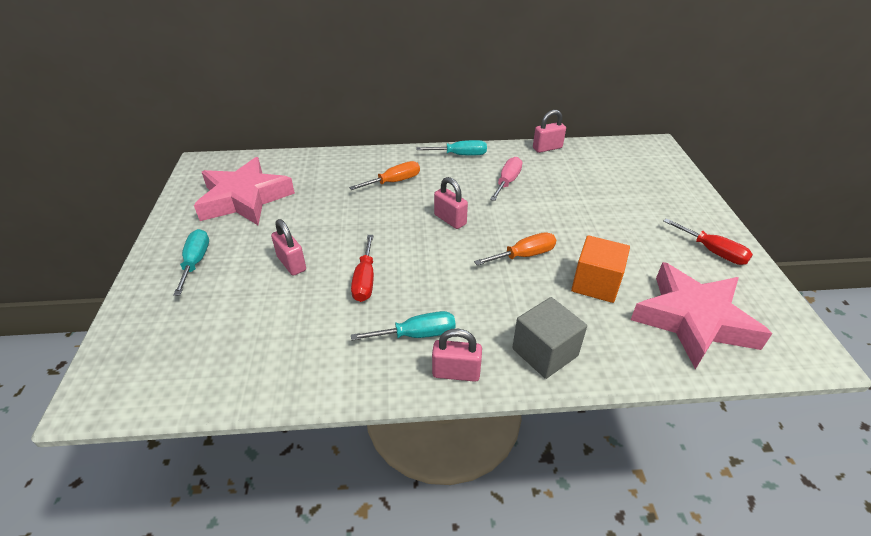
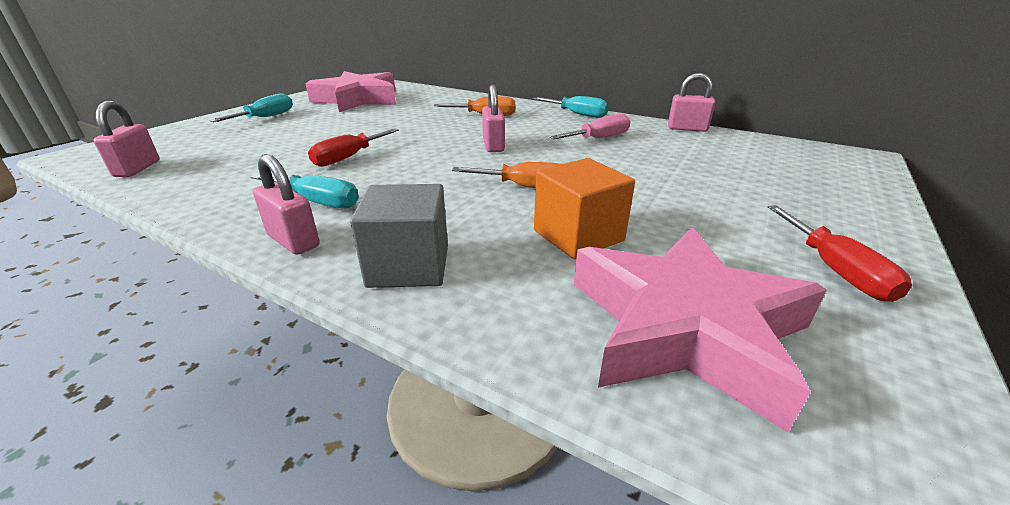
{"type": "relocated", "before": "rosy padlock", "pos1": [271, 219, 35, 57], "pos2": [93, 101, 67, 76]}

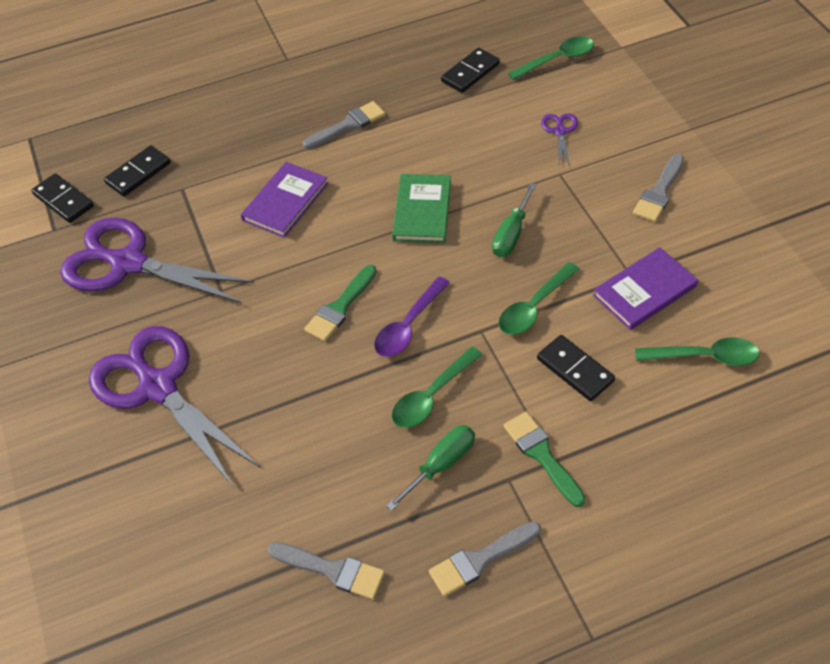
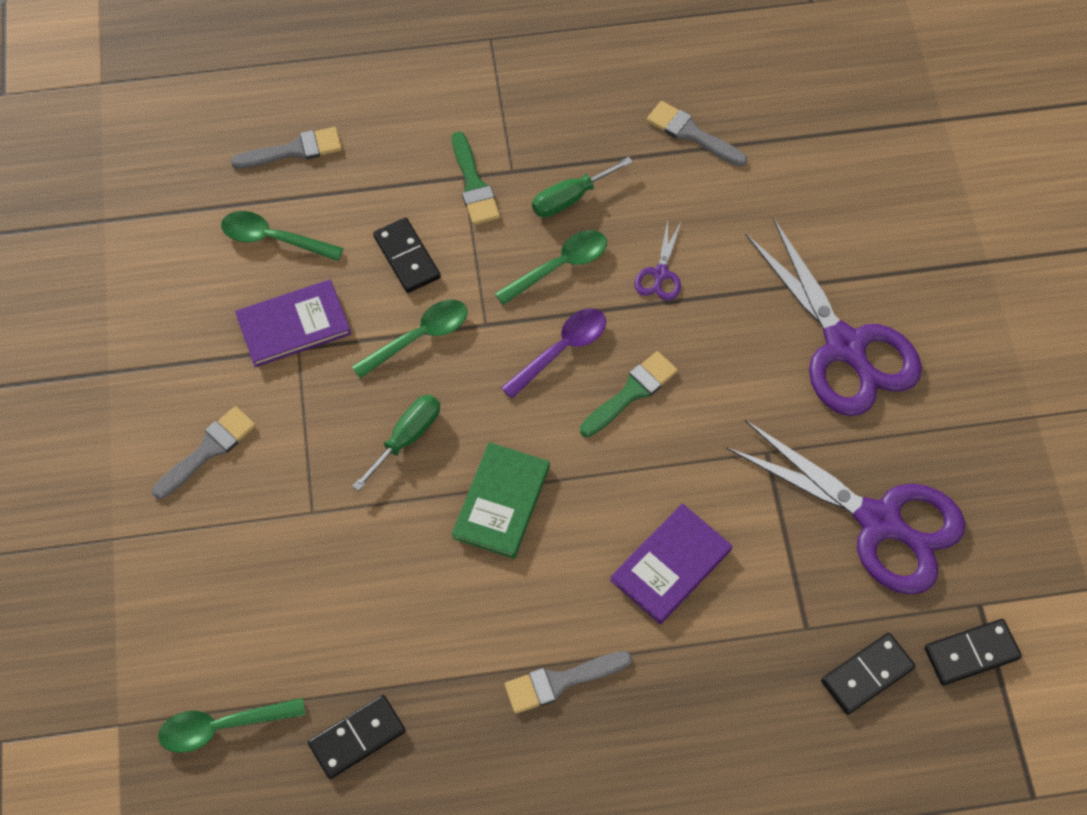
{"type": "relocated", "before": "violet scissors", "pos1": [541, 113, 37, 53], "pos2": [634, 220, 48, 81]}
{"type": "spun", "before": "jet-black domino", "pos1": [31, 173, 63, 50], "pos2": [925, 619, 97, 67], "turn": -75}
{"type": "relocated", "before": "grey paintbrush", "pos1": [429, 521, 112, 75], "pos2": [231, 127, 111, 42]}

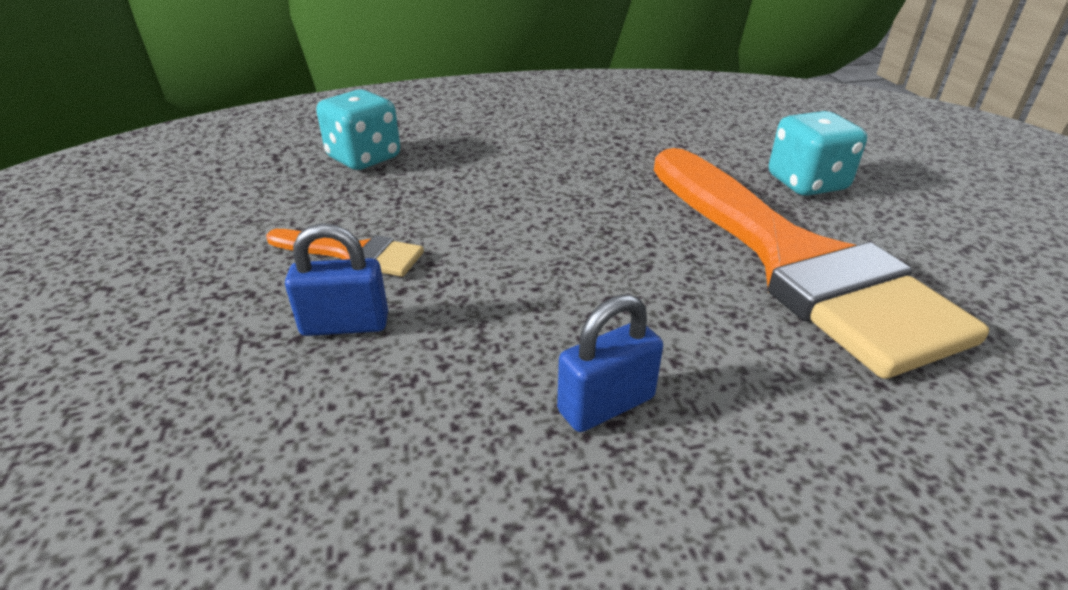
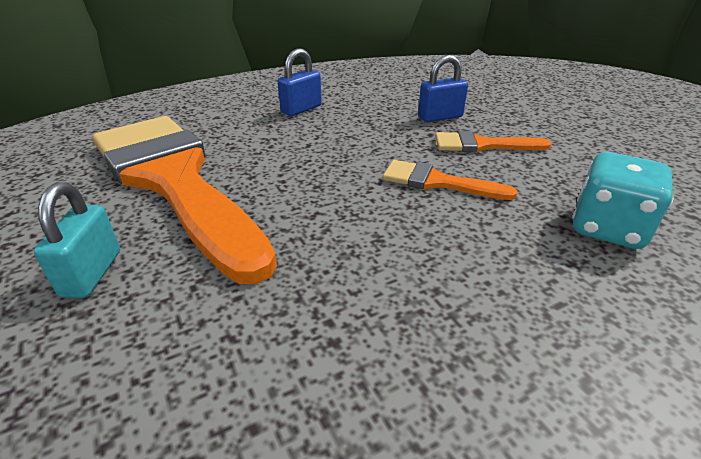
{"type": "exchanged", "before": "aqua die", "after": "aqua padlock", "pos1": [769, 111, 98, 85], "pos2": [34, 182, 86, 116]}
{"type": "appeared", "after": "orange-coloured paintbrush", "pos2": [383, 160, 134, 40]}

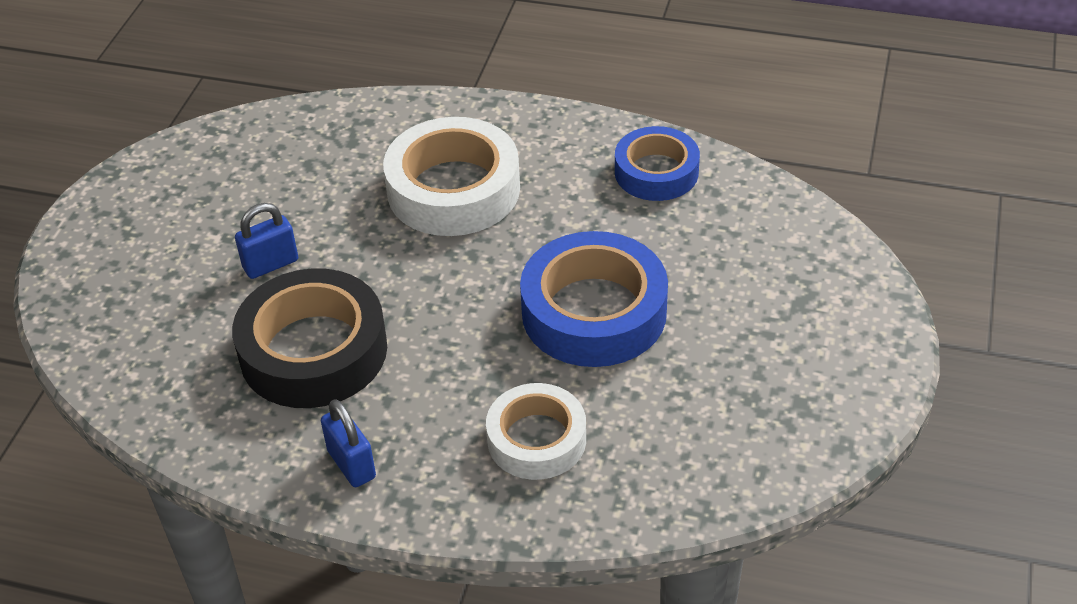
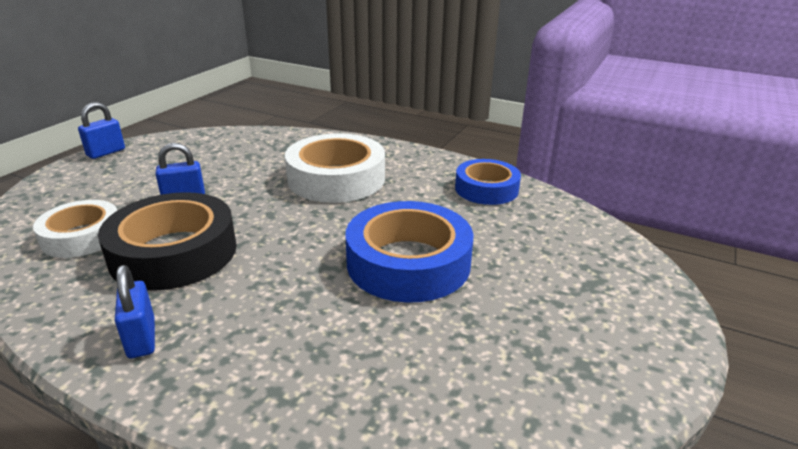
{"type": "relocated", "before": "snow-white roll of tape", "pos1": [486, 383, 100, 97], "pos2": [33, 200, 84, 58]}
{"type": "appeared", "after": "cobalt padlock", "pos2": [78, 102, 47, 57]}

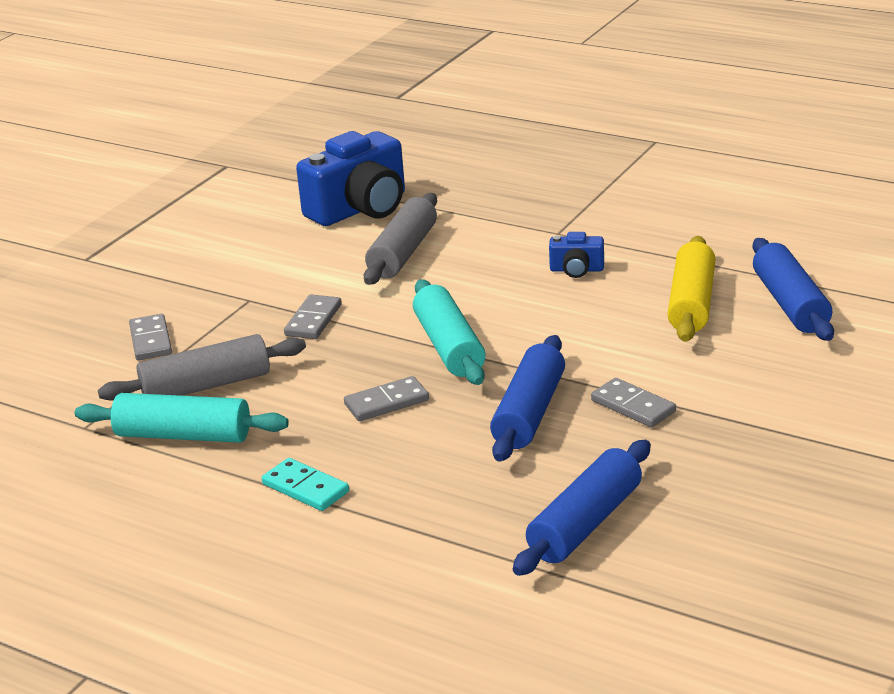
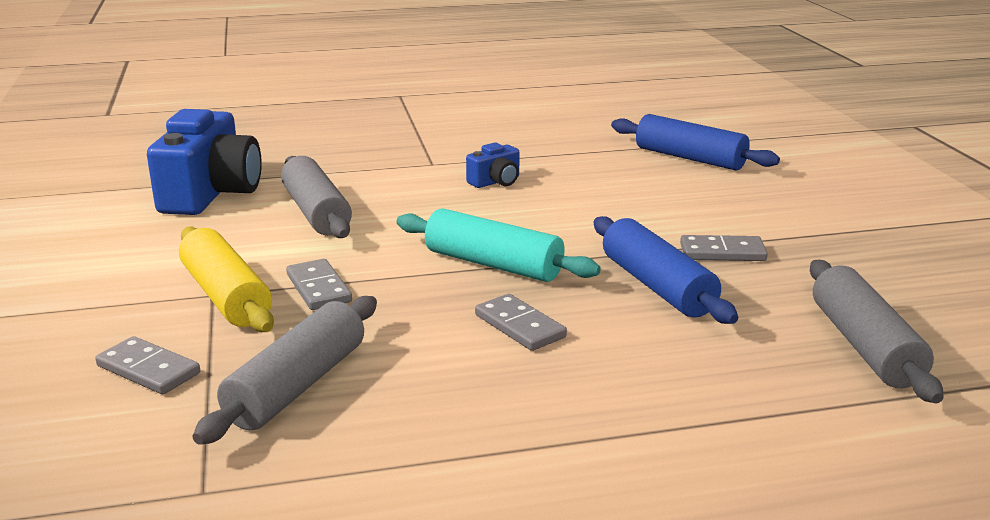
{"type": "relocated", "before": "golden rolling pin", "pos1": [667, 236, 48, 106], "pos2": [179, 227, 95, 105]}
{"type": "spun", "before": "grey domino", "pos1": [344, 376, 85, 45], "pos2": [475, 294, 92, 57], "turn": -60}
{"type": "missing", "before": "aqua rolling pin", "pos1": [75, 393, 214, 50]}
{"type": "colour", "before": "cobalt rolling pin", "after": "grey rolling pin", "pos1": [513, 440, 138, 136], "pos2": [810, 260, 134, 144]}
{"type": "missing", "before": "aqua domino", "pos1": [262, 458, 87, 53]}

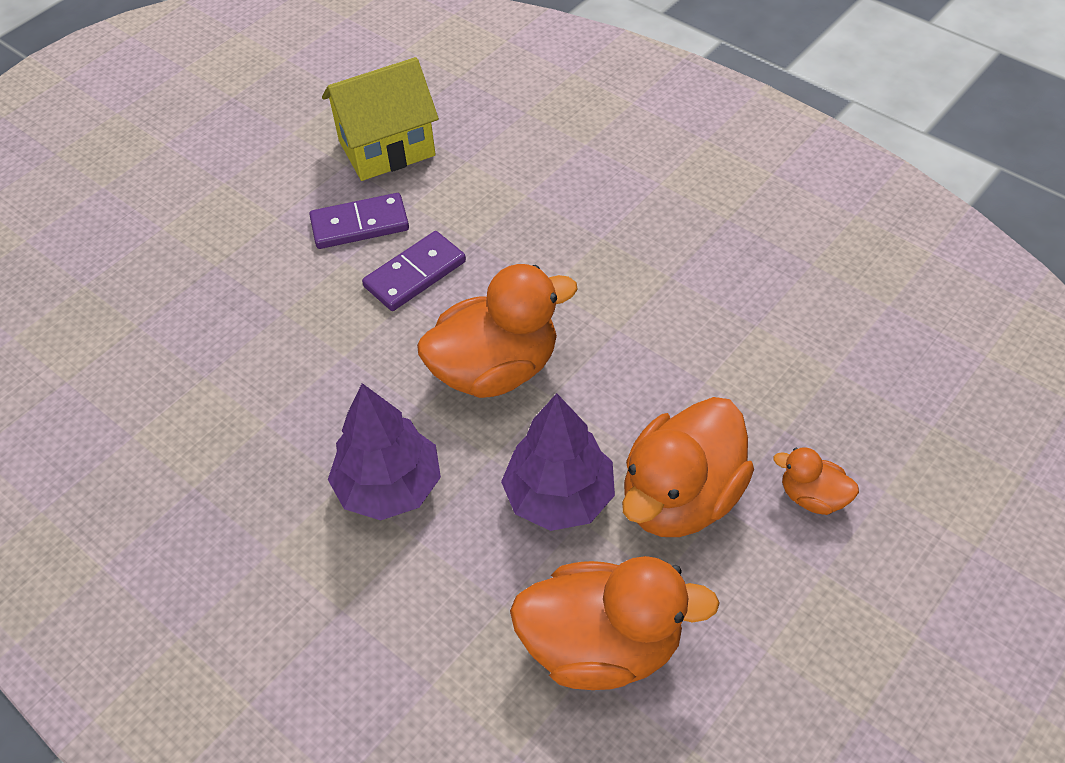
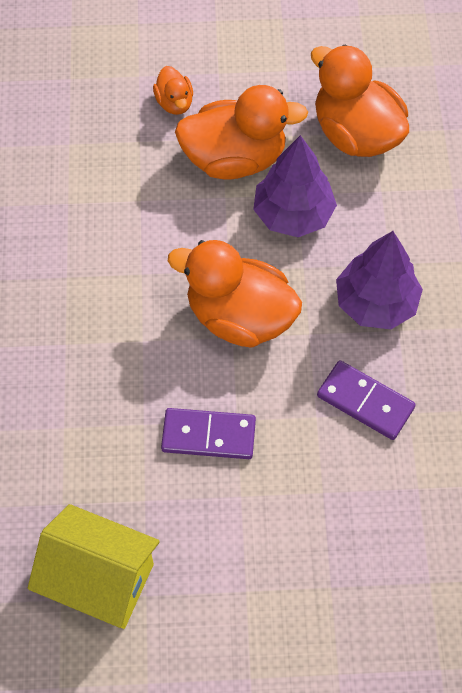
{"type": "relocated", "before": "violet domino", "pos1": [309, 193, 100, 56], "pos2": [317, 360, 99, 80]}

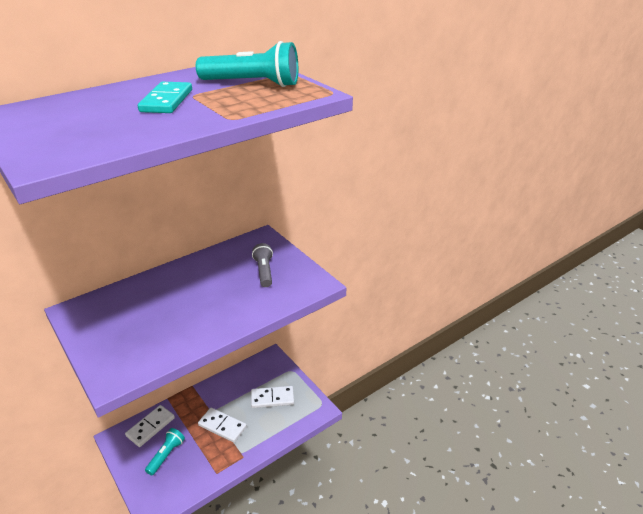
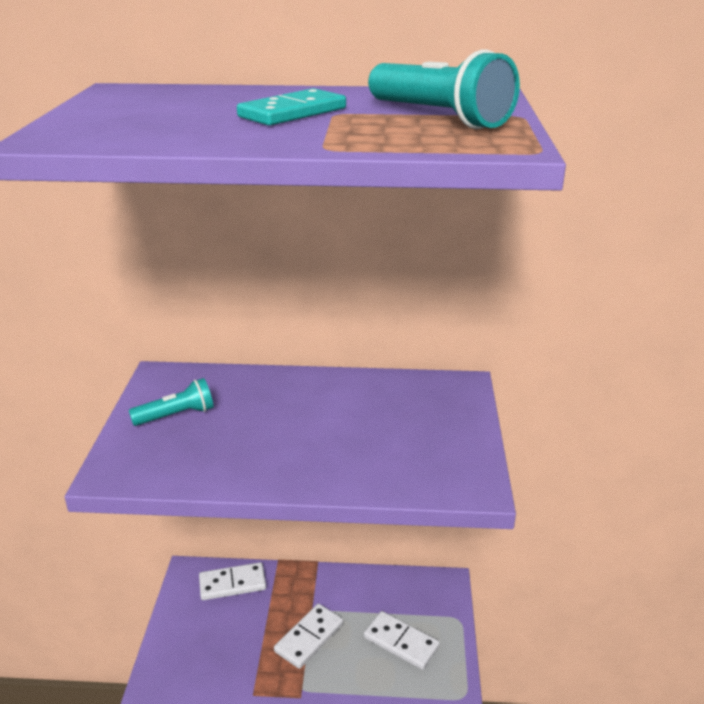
{"type": "missing", "before": "grey torch", "pos1": [252, 243, 21, 44]}
{"type": "spun", "before": "snow-white domino", "pos1": [198, 408, 49, 35], "pos2": [274, 604, 69, 65], "turn": 60}
{"type": "relocated", "before": "aqua torch", "pos1": [145, 428, 40, 48], "pos2": [129, 378, 85, 48]}

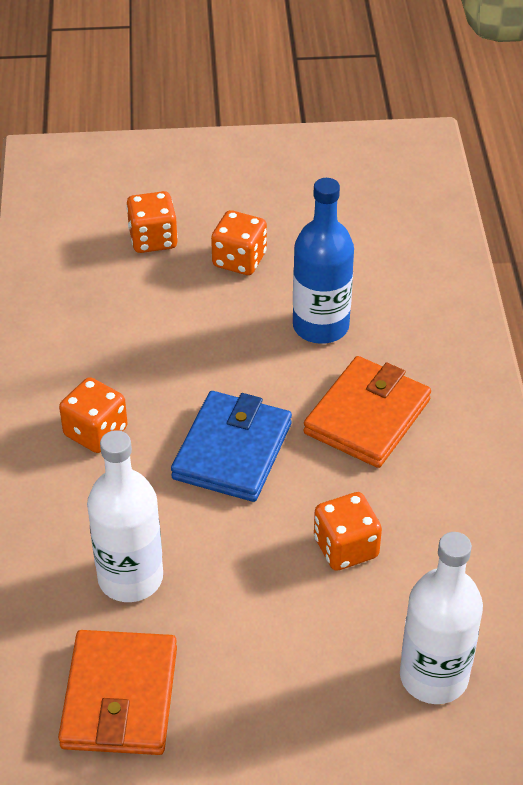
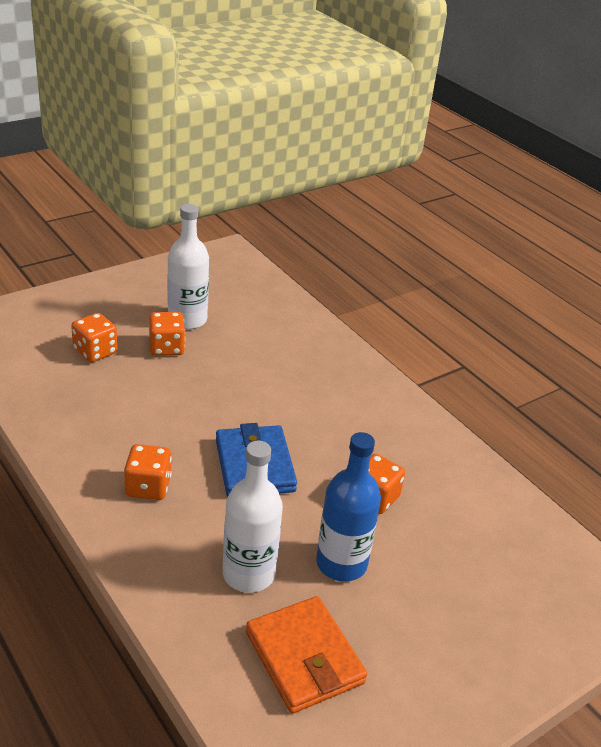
{"type": "relocated", "before": "cobalt bottle", "pos1": [293, 178, 61, 166], "pos2": [316, 432, 65, 150]}
{"type": "missing", "before": "orange-coloured wallet", "pos1": [303, 356, 128, 112]}
{"type": "relocated", "before": "snow-white bottle", "pos1": [400, 532, 83, 172], "pos2": [168, 204, 41, 125]}

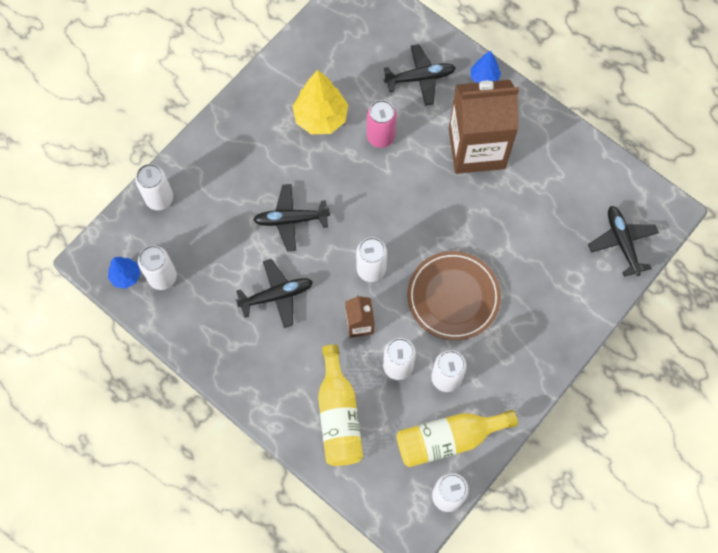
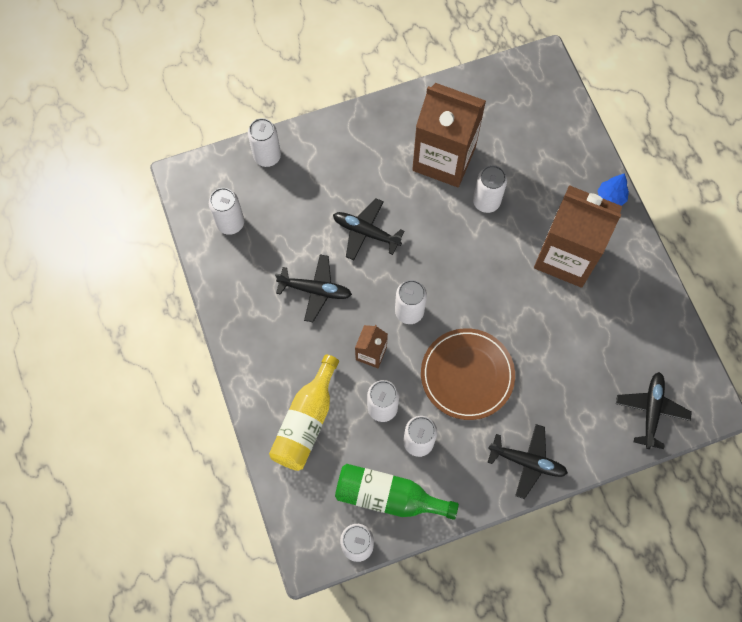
{"type": "relocated", "before": "jet-black aeroplane", "pos1": [384, 44, 72, 62], "pos2": [488, 424, 80, 75]}
{"type": "exchanged", "before": "golden fir tree", "after": "brown carton", "pos1": [292, 70, 56, 64], "pos2": [412, 83, 74, 104]}
{"type": "colour", "before": "rosy tin", "after": "snow-white tin", "pos1": [367, 100, 30, 48], "pos2": [473, 165, 34, 48]}
{"type": "missing", "before": "cobalt fir tree", "pos1": [108, 257, 33, 32]}
{"type": "colour", "before": "golden bottle", "after": "green bottle", "pos1": [397, 410, 121, 57], "pos2": [335, 464, 124, 56]}

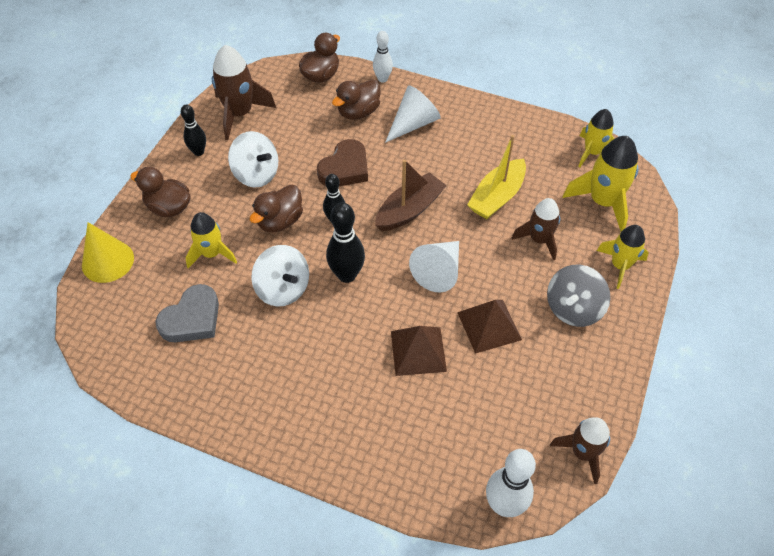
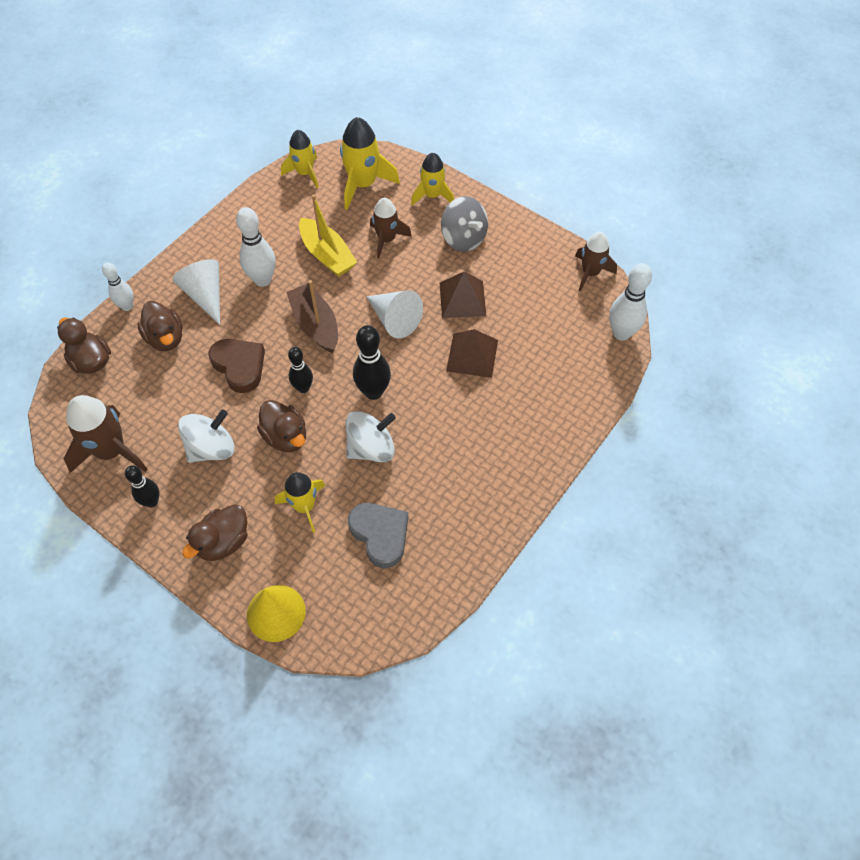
{"type": "appeared", "after": "snow-white bowling pin", "pos2": [236, 207, 39, 80]}

